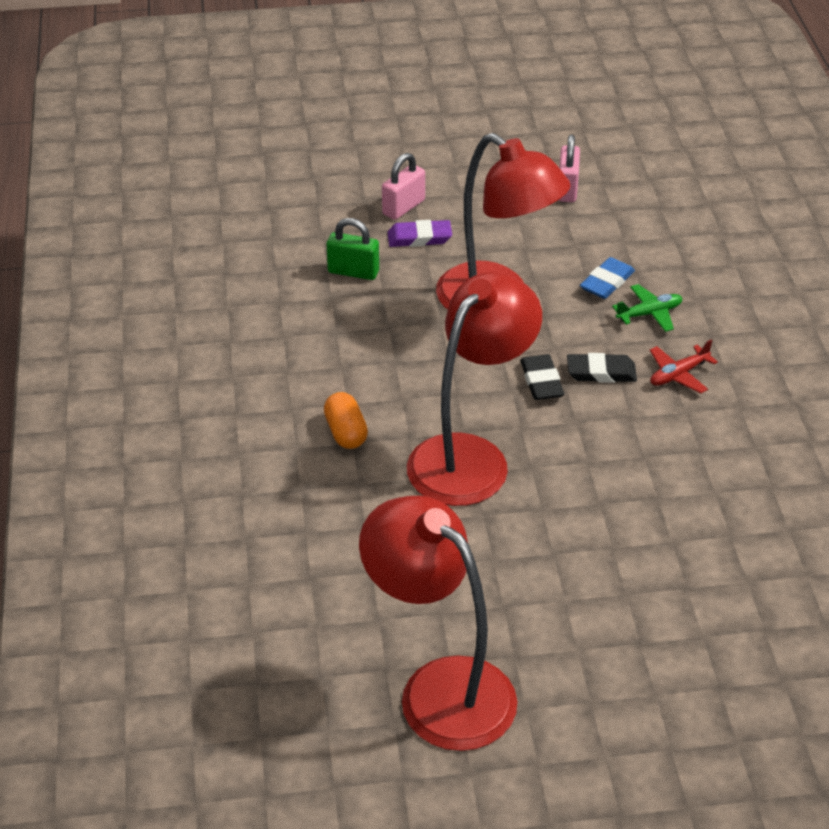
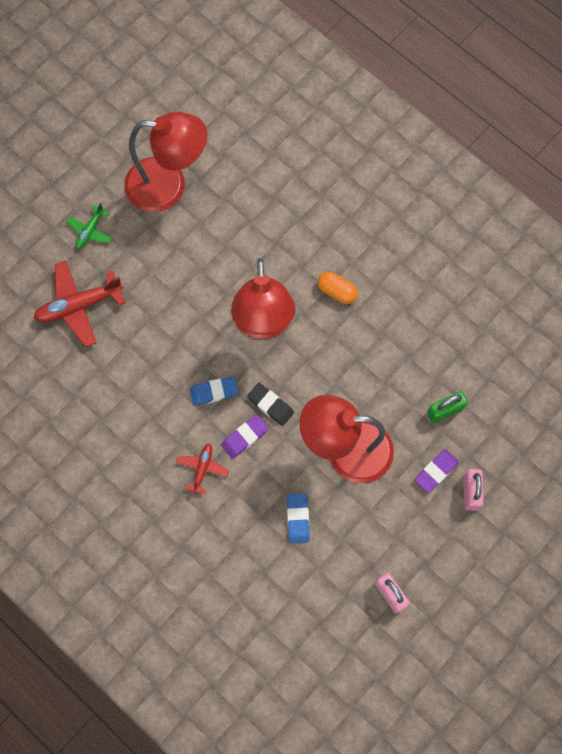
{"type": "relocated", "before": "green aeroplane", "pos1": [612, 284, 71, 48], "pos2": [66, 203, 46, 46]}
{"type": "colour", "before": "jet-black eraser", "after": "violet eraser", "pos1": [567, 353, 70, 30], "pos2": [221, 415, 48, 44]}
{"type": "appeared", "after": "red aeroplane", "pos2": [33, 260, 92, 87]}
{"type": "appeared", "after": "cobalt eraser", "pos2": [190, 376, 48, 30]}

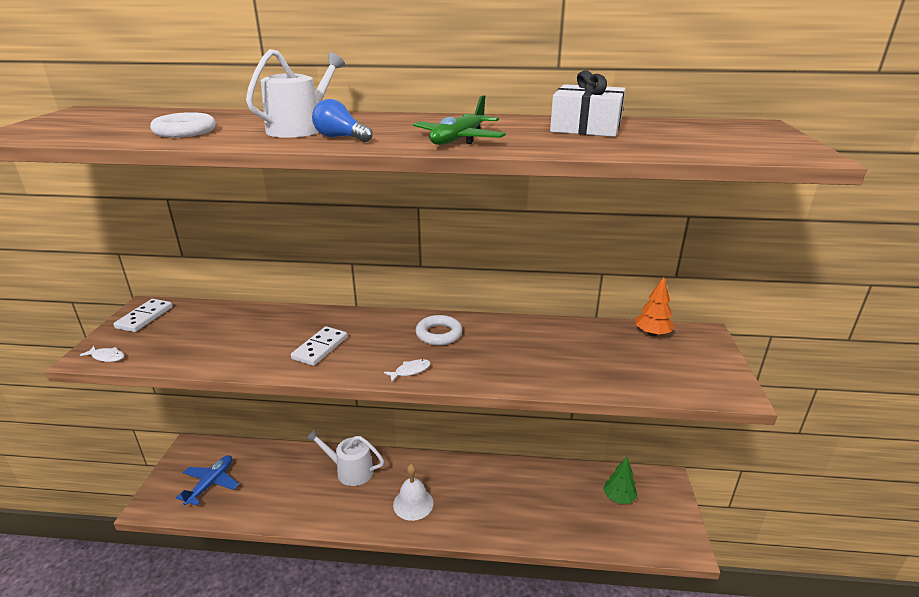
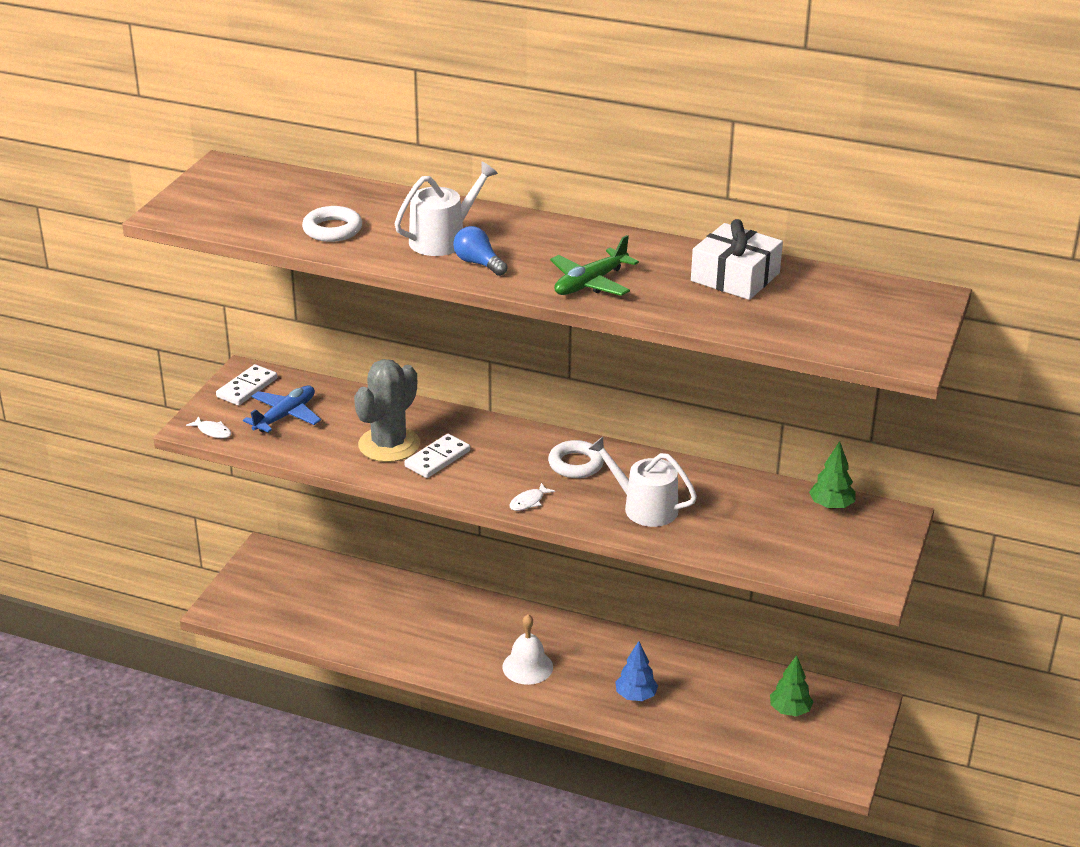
{"type": "colour", "before": "orange-coloured fir tree", "after": "green fir tree", "pos1": [635, 277, 40, 59], "pos2": [809, 441, 47, 68]}
{"type": "spun", "before": "snow-white fish figure", "pos1": [384, 359, 47, 23], "pos2": [510, 483, 45, 28], "turn": 150}
{"type": "relocated", "before": "snow-white watering pot", "pos1": [306, 429, 78, 57], "pos2": [588, 437, 109, 90]}
{"type": "relocated", "before": "cobalt aeroplane", "pos1": [176, 455, 63, 51], "pos2": [243, 385, 78, 48]}
{"type": "appeared", "after": "grey prickly plant", "pos2": [354, 359, 66, 103]}
{"type": "appeared", "after": "cobalt fir tree", "pos2": [615, 641, 43, 60]}

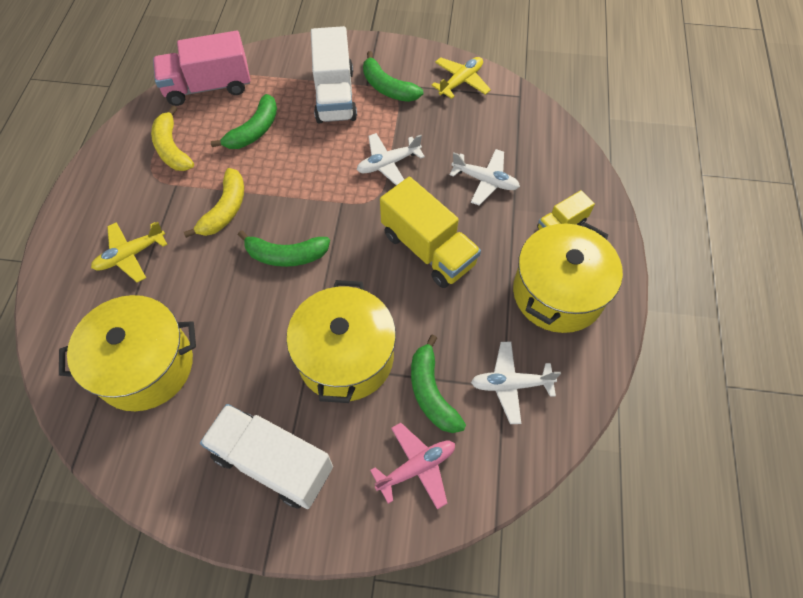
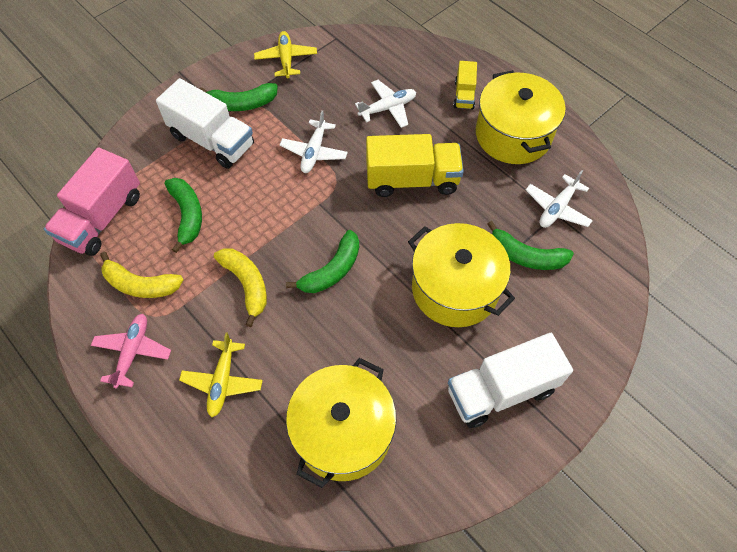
{"type": "relocated", "before": "rosy aeroplane", "pos1": [370, 423, 85, 86], "pos2": [91, 314, 80, 74]}

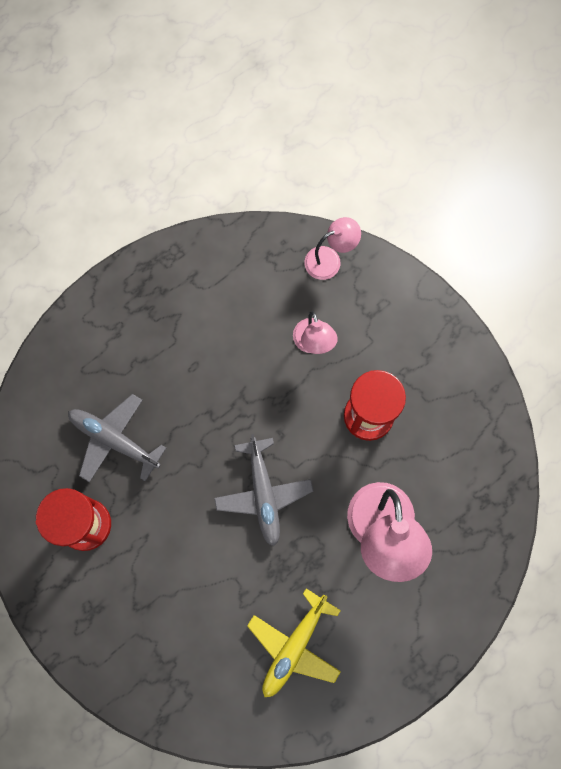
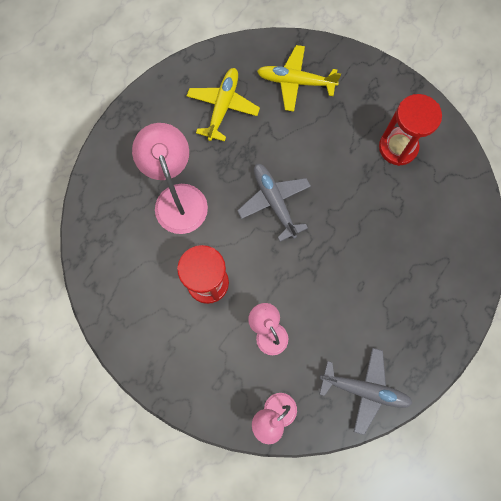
{"type": "relocated", "before": "grey aeroplane", "pos1": [68, 394, 98, 88], "pos2": [319, 348, 94, 87]}
{"type": "appeared", "after": "golden aeroplane", "pos2": [257, 45, 84, 67]}

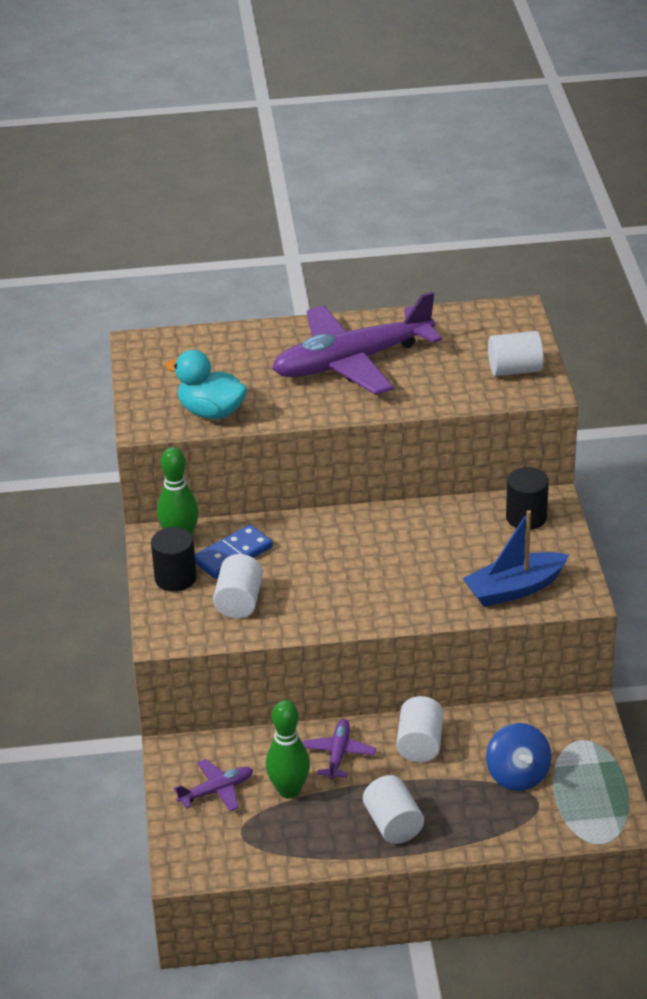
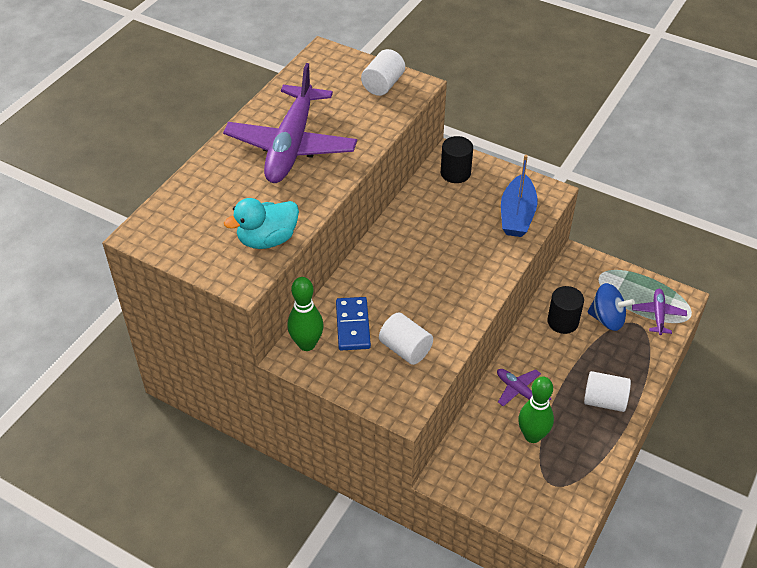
{"type": "relocated", "before": "jet-black solid cylinder", "pos1": [151, 527, 46, 65], "pos2": [547, 286, 37, 48]}
{"type": "missing", "before": "snow-white solid cylinder", "pos1": [396, 696, 48, 66]}
{"type": "relocated", "before": "violet aeroplane", "pos1": [174, 759, 79, 52], "pos2": [632, 289, 55, 46]}

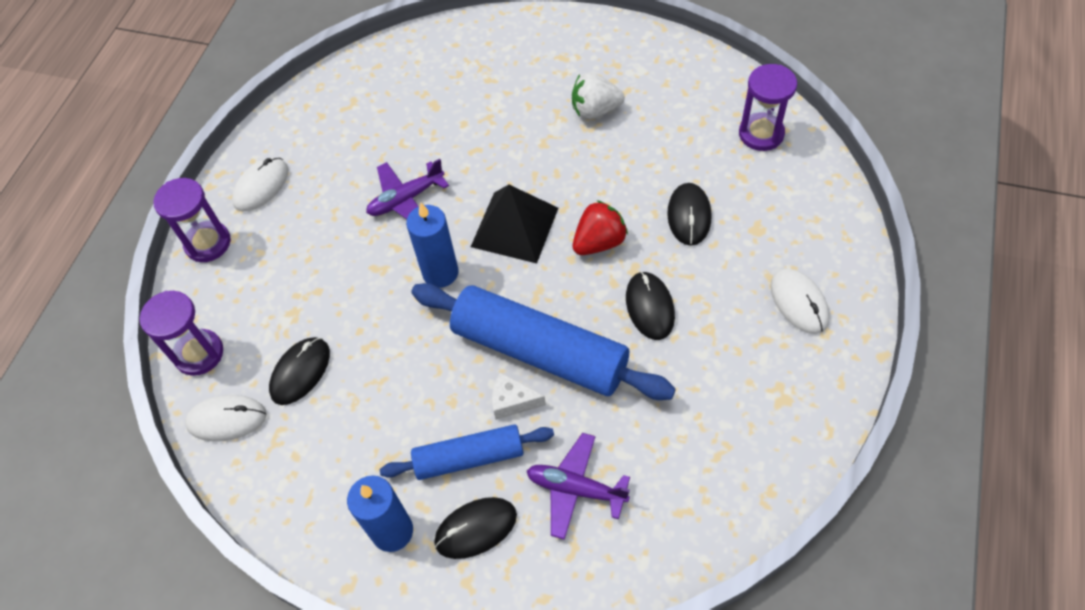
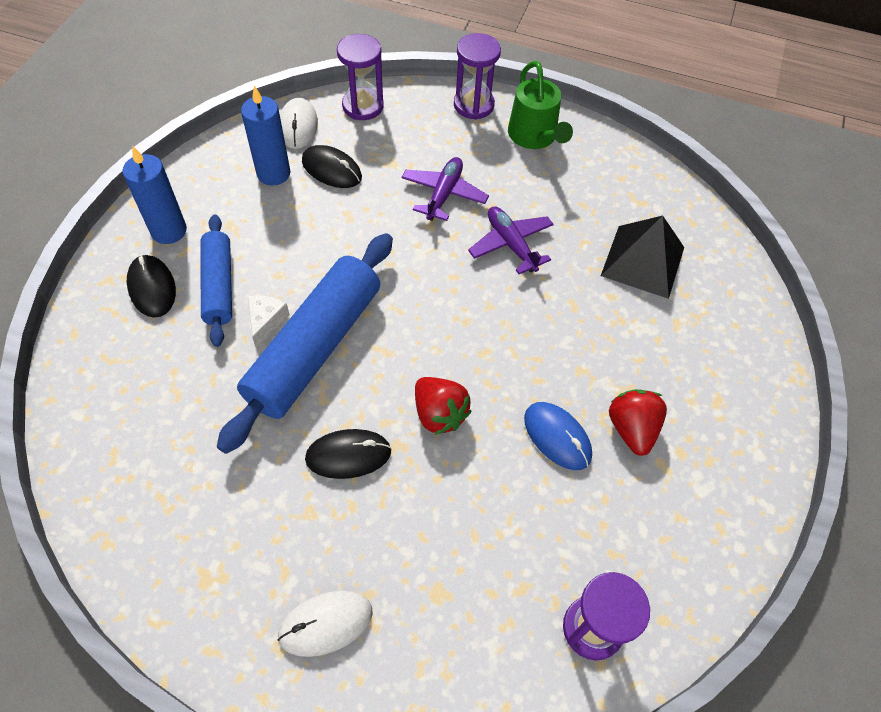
{"type": "colour", "before": "snow-white toy strawberry", "after": "red toy strawberry", "pos1": [572, 73, 53, 46], "pos2": [609, 389, 58, 67]}
{"type": "exchanged", "before": "snow-white mouse", "after": "green watering pot", "pos1": [232, 157, 56, 55], "pos2": [508, 61, 65, 88]}
{"type": "missing", "before": "jet-black mouse", "pos1": [667, 183, 45, 63]}
{"type": "relocated", "before": "jet-black pyramid shape", "pos1": [471, 185, 87, 78], "pos2": [601, 215, 83, 84]}
{"type": "relocated", "before": "cobalt wax candle", "pos1": [406, 202, 53, 86], "pos2": [241, 86, 49, 99]}
{"type": "relocated", "before": "violet aeroplane", "pos1": [527, 433, 103, 107], "pos2": [401, 157, 88, 64]}
{"type": "appeared", "after": "cobalt mouse", "pos2": [524, 402, 68, 68]}

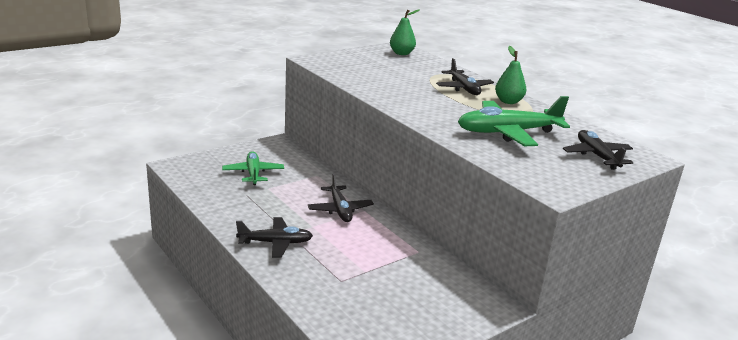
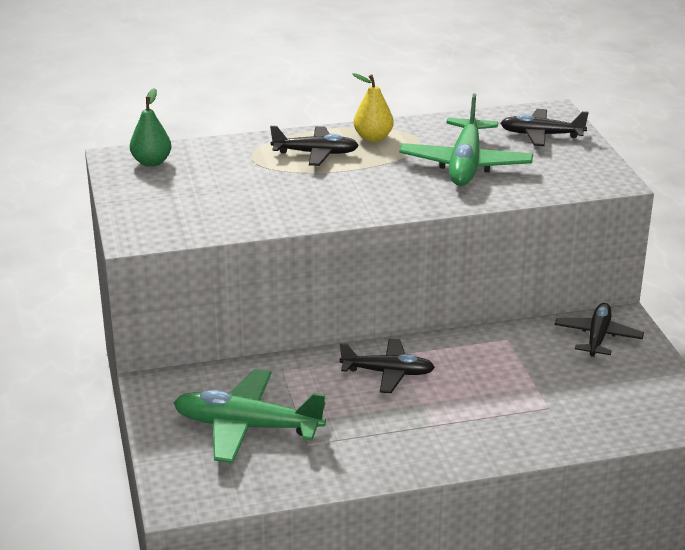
{"type": "colour", "before": "green toy pear", "after": "golden toy pear", "pos1": [495, 46, 32, 58], "pos2": [353, 73, 41, 69]}
{"type": "size", "before": "green aeroplane", "pos1": [222, 151, 62, 34], "pos2": [174, 369, 152, 94], "scale": 1.55}
{"type": "relocated", "before": "jet-black aeroplane", "pos1": [236, 217, 77, 41], "pos2": [555, 303, 89, 54]}

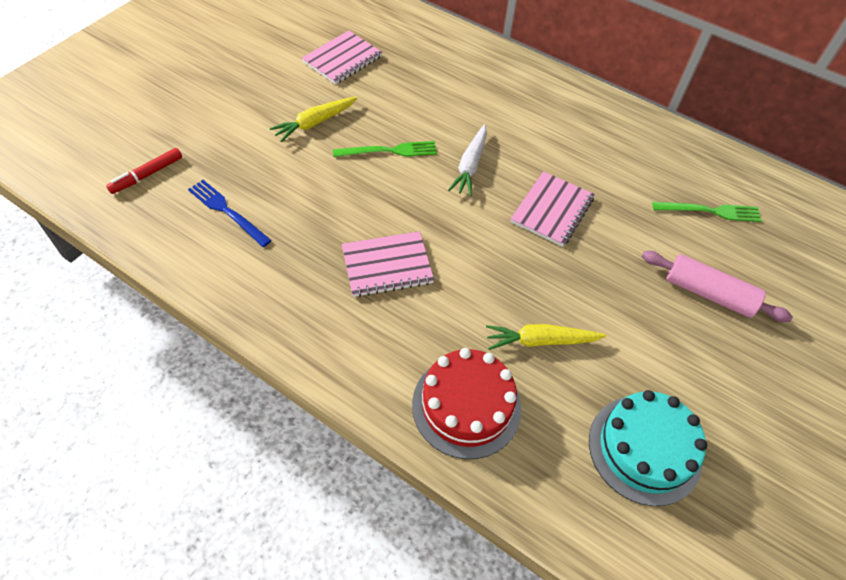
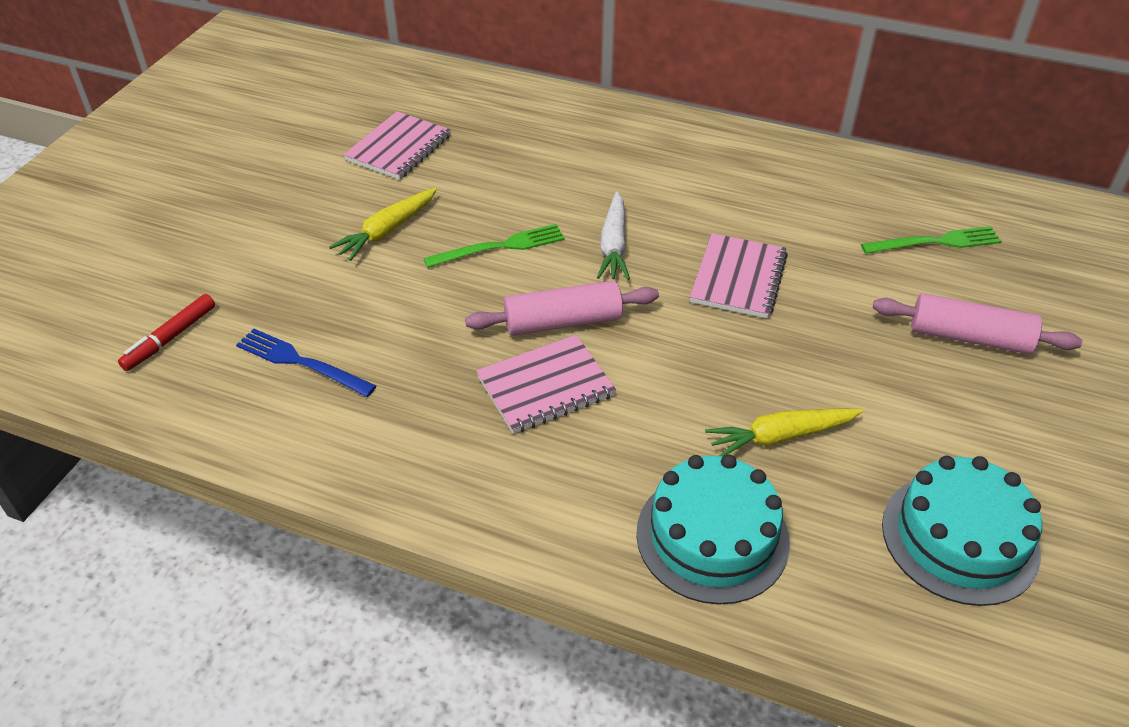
{"type": "colour", "before": "red gateau", "after": "aqua gateau", "pos1": [412, 348, 110, 111], "pos2": [636, 454, 154, 151]}
{"type": "appeared", "after": "rosy rolling pin", "pos2": [465, 281, 194, 55]}

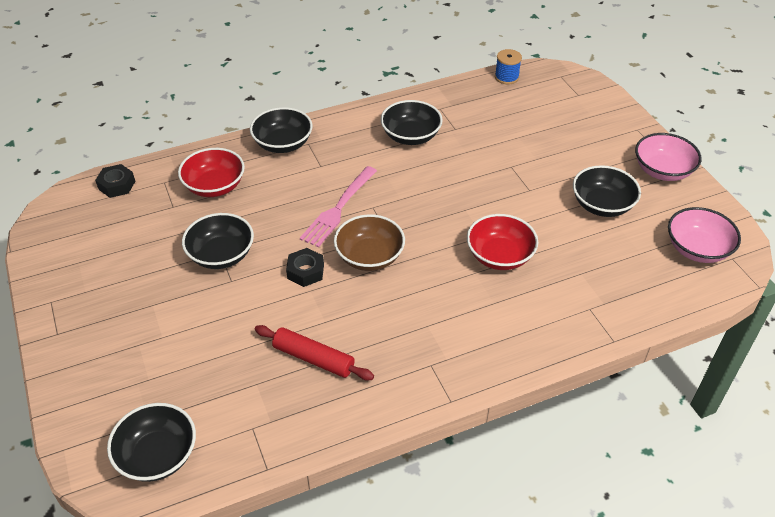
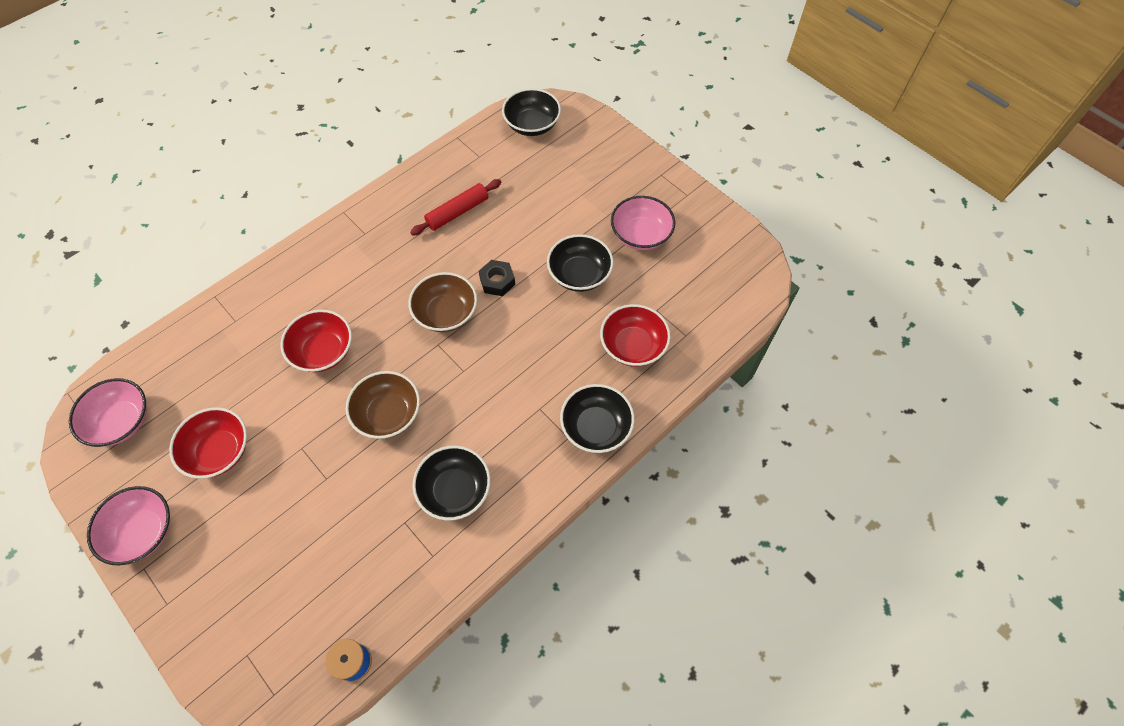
{"type": "missing", "before": "jet-black hexagon nut", "pos1": [95, 164, 40, 34]}
{"type": "colour", "before": "jet-black bowl", "after": "red bowl", "pos1": [573, 165, 68, 52], "pos2": [169, 407, 78, 72]}
{"type": "missing", "before": "rosy dinner fork", "pos1": [300, 166, 77, 82]}
{"type": "spun", "before": "red rolling pin", "pos1": [255, 325, 119, 55], "pos2": [410, 179, 91, 57], "turn": -45}
{"type": "appeared", "after": "rosy bowl", "pos2": [611, 196, 64, 54]}
{"type": "appeared", "after": "brown bowl", "pos2": [346, 371, 74, 68]}

